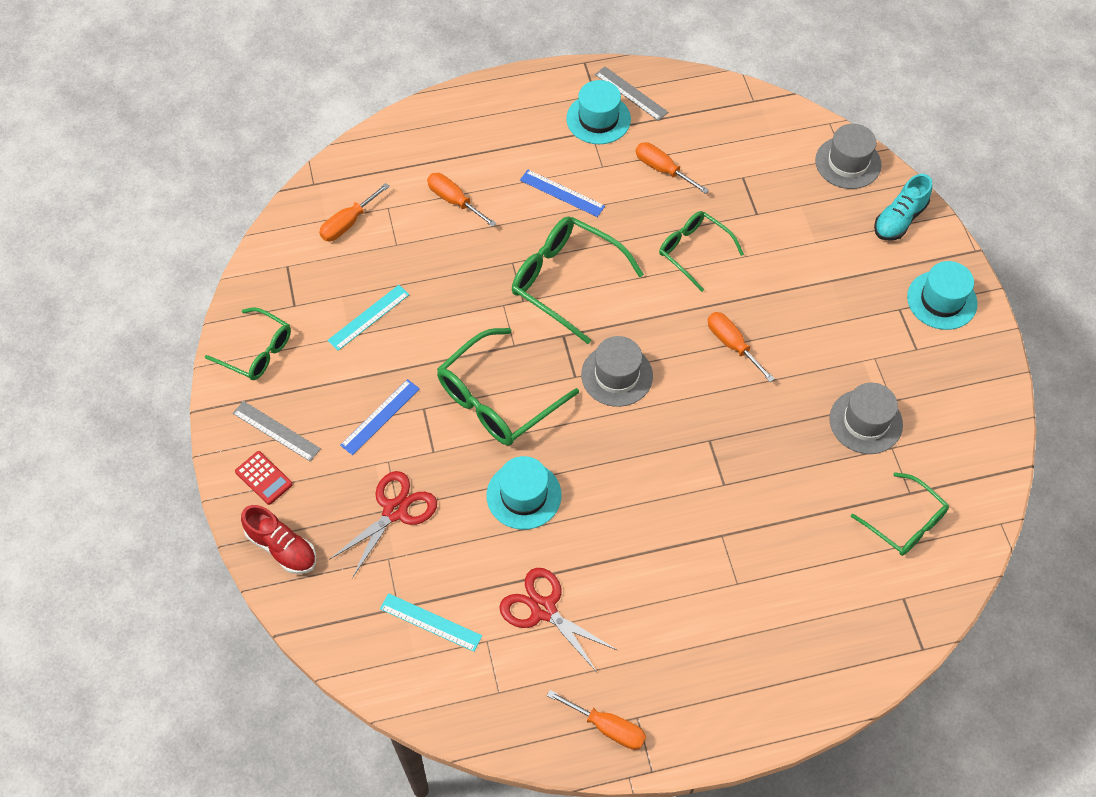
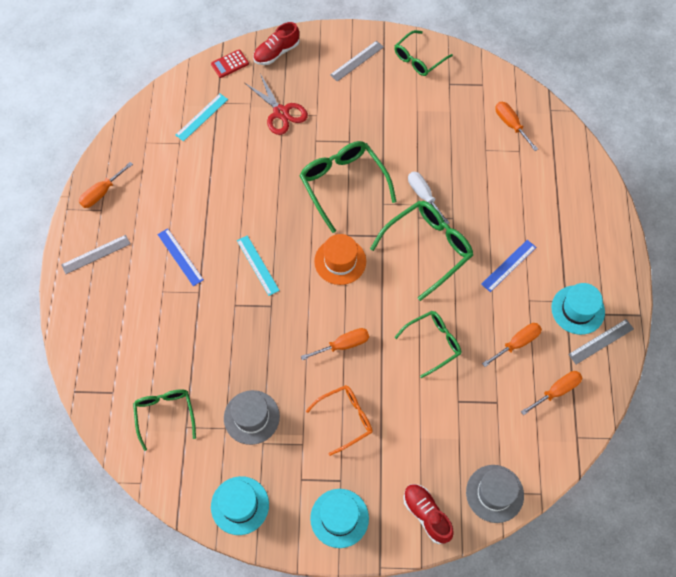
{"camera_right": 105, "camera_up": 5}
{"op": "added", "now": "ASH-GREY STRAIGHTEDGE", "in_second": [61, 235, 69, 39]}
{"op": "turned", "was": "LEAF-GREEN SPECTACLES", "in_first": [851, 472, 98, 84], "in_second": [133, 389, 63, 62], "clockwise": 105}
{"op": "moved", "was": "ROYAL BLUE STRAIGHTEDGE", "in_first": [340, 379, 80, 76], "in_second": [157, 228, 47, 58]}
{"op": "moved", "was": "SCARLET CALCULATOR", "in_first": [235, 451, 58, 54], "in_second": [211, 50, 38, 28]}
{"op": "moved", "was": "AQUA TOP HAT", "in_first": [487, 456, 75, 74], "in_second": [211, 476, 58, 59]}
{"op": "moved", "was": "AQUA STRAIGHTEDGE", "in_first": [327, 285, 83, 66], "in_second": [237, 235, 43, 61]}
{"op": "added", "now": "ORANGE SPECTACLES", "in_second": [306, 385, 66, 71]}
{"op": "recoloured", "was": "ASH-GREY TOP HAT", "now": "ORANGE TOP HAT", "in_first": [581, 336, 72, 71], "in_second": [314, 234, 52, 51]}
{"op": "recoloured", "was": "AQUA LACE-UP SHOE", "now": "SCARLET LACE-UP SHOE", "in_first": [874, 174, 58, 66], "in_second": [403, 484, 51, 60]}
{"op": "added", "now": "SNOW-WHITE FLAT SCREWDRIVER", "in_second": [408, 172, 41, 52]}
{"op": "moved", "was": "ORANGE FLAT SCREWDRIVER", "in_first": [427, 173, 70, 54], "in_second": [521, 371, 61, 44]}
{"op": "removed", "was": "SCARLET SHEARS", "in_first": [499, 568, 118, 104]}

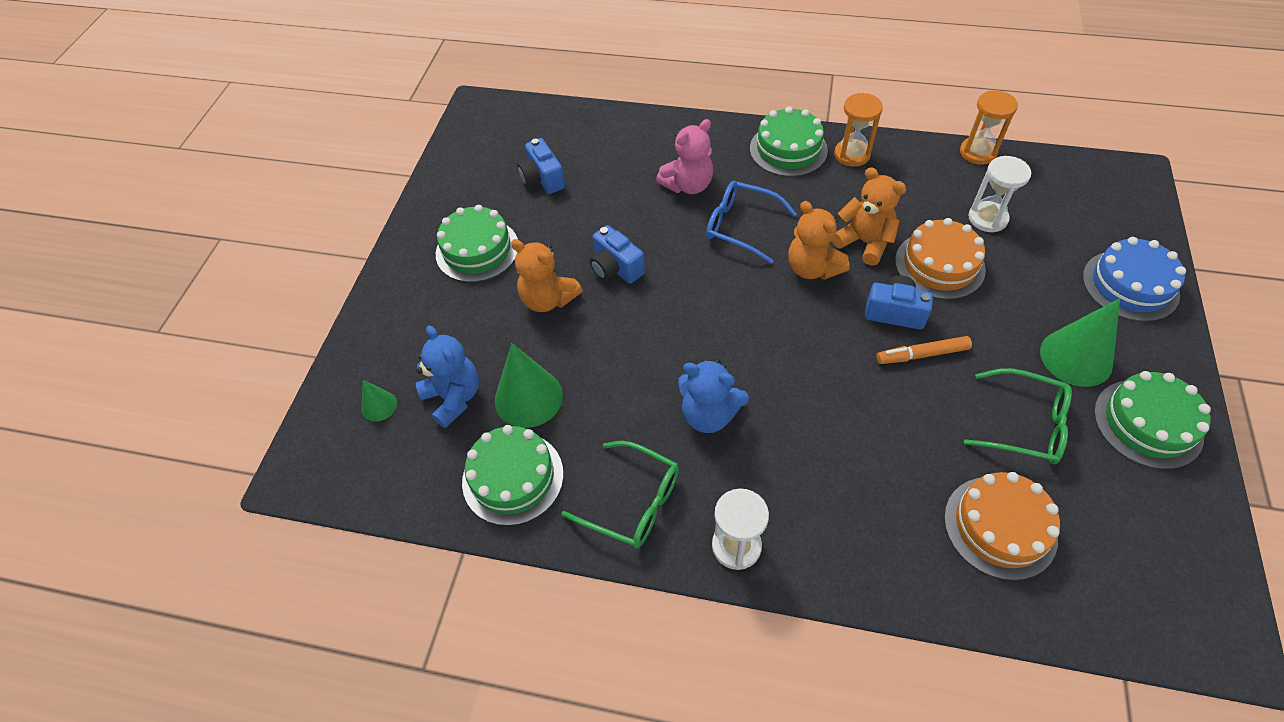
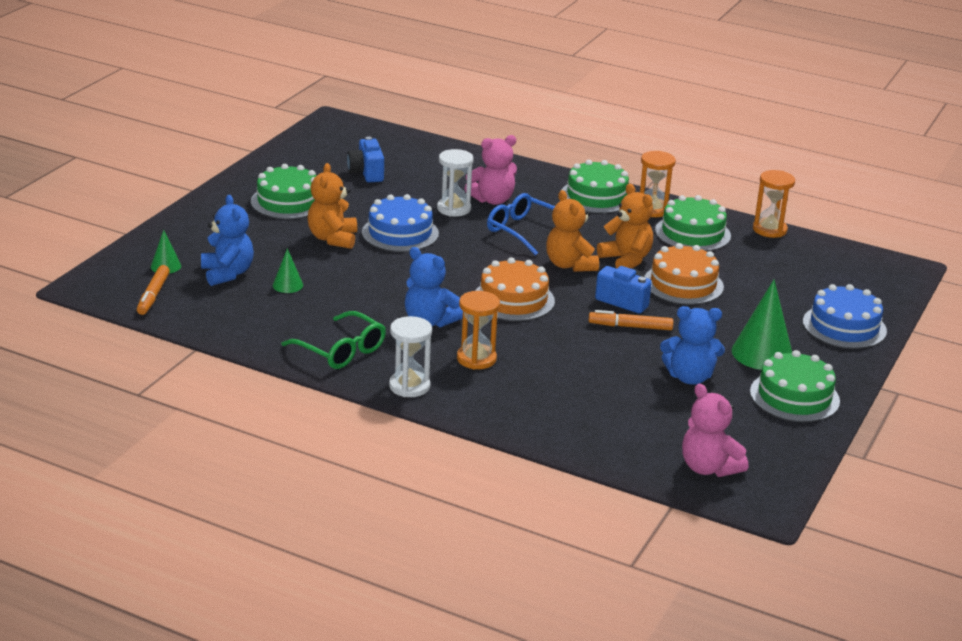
{"camera_right": 10, "camera_up": -25}
{"op": "added", "now": "ORANGE MARKER PEN", "in_second": [137, 265, 33, 50]}
{"op": "resized", "was": "LEAF-GREEN CONE SHAPE", "in_first": [495, 343, 68, 85], "in_second": [273, 248, 30, 45], "ratio": 0.52}
{"op": "turned", "was": "ORANGE TEDDY", "in_first": [511, 239, 71, 73], "in_second": [308, 163, 49, 86], "clockwise": 45}
{"op": "replaced", "was": "ROYAL BLUE CAMERA", "now": "ROYAL BLUE LAYER CAKE", "in_first": [590, 225, 55, 59], "in_second": [362, 194, 77, 58]}
{"op": "moved", "was": "SNOW-WHITE SAND TIMER", "in_first": [968, 156, 63, 77], "in_second": [437, 149, 37, 67]}
{"op": "added", "now": "ORANGE SAND TIMER", "in_second": [457, 291, 43, 78]}
{"op": "moved", "was": "ORANGE LAYER CAKE", "in_first": [944, 472, 116, 108], "in_second": [475, 257, 80, 64]}
{"op": "moved", "was": "LEAF-GREEN LAYER CAKE", "in_first": [462, 425, 102, 101], "in_second": [655, 195, 76, 56]}
{"op": "replaced", "was": "LEAF-GREEN SPECTACLES", "now": "ROYAL BLUE TEDDY", "in_first": [964, 368, 108, 96], "in_second": [660, 306, 65, 79]}
{"op": "added", "now": "ROSE-PINK TEDDY", "in_second": [682, 384, 66, 93]}

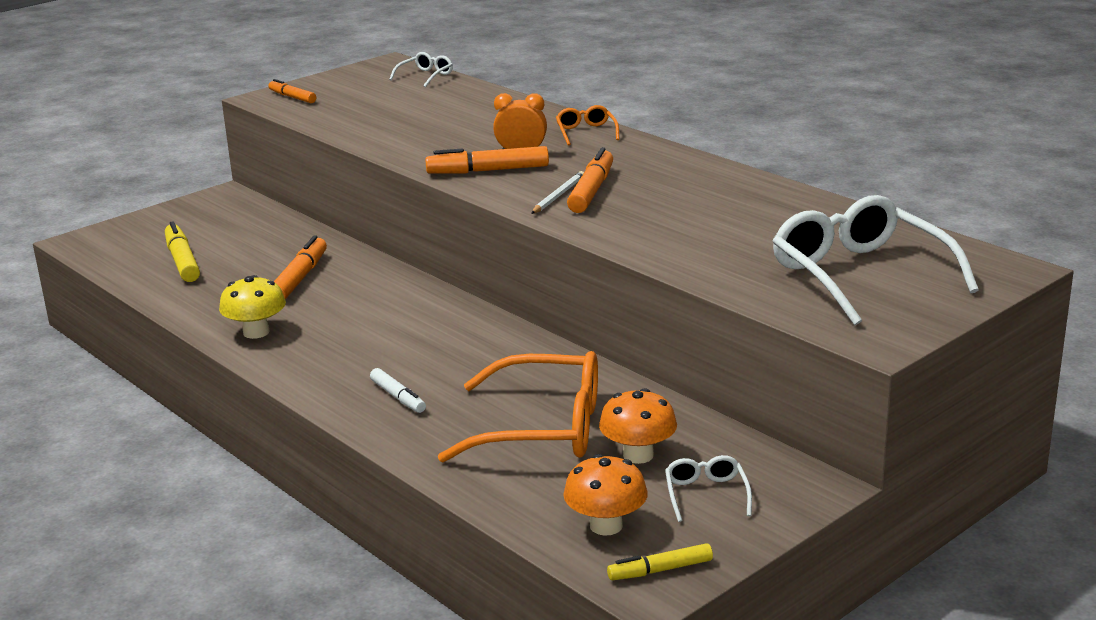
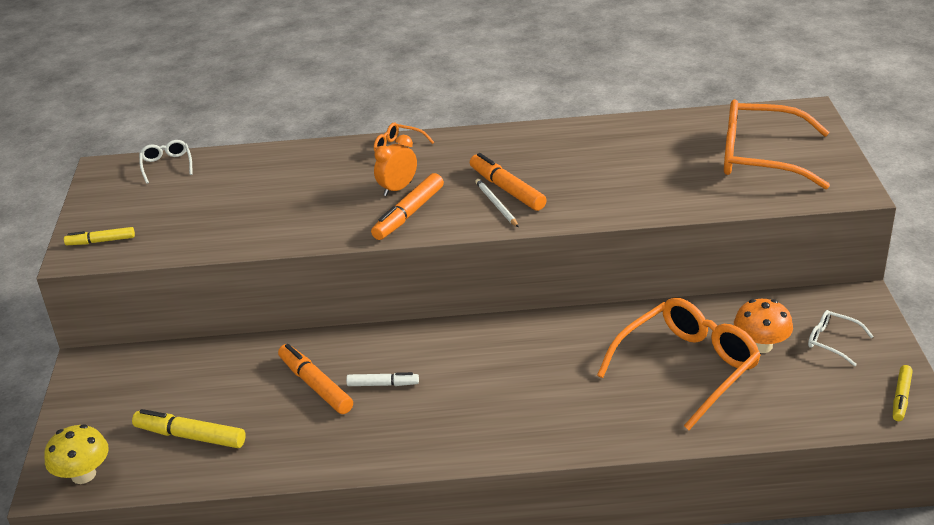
{"camera_right": -50, "camera_up": 10}
{"op": "moved", "was": "BRIGHT YELLOW FUNGUS", "in_first": [219, 275, 67, 64], "in_second": [44, 424, 65, 60]}
{"op": "recoloured", "was": "ORANGE MARKER PEN", "now": "BRIGHT YELLOW MARKER PEN", "in_first": [268, 79, 48, 24], "in_second": [64, 227, 71, 18]}
{"op": "moved", "was": "SNOW-WHITE MARKER PEN", "in_first": [370, 368, 56, 45], "in_second": [346, 372, 73, 14]}
{"op": "recoloured", "was": "SNOW-WHITE SPECTACLES", "now": "ORANGE SPECTACLES", "in_first": [773, 195, 206, 131], "in_second": [724, 99, 106, 90]}
{"op": "removed", "was": "ORANGE FUNGUS", "in_first": [564, 454, 84, 82]}

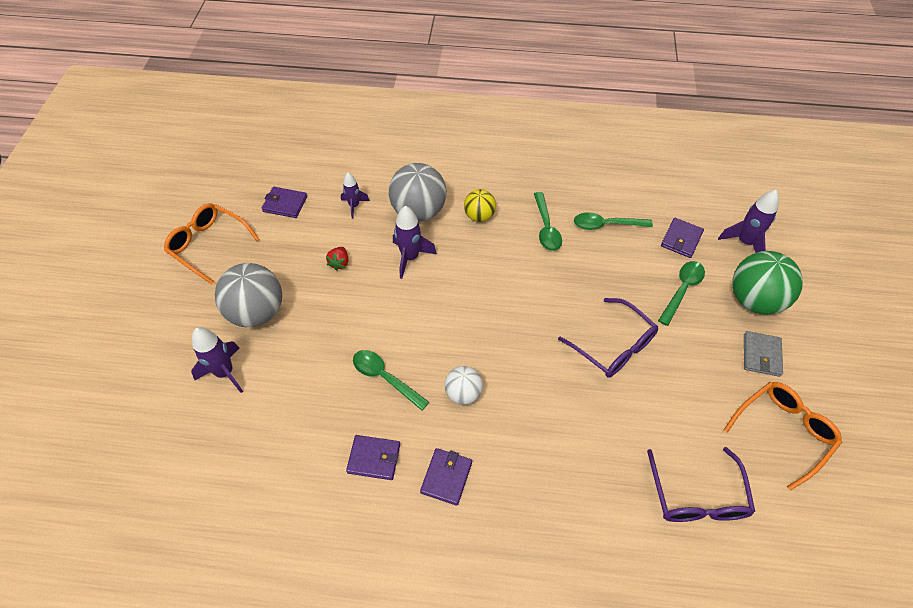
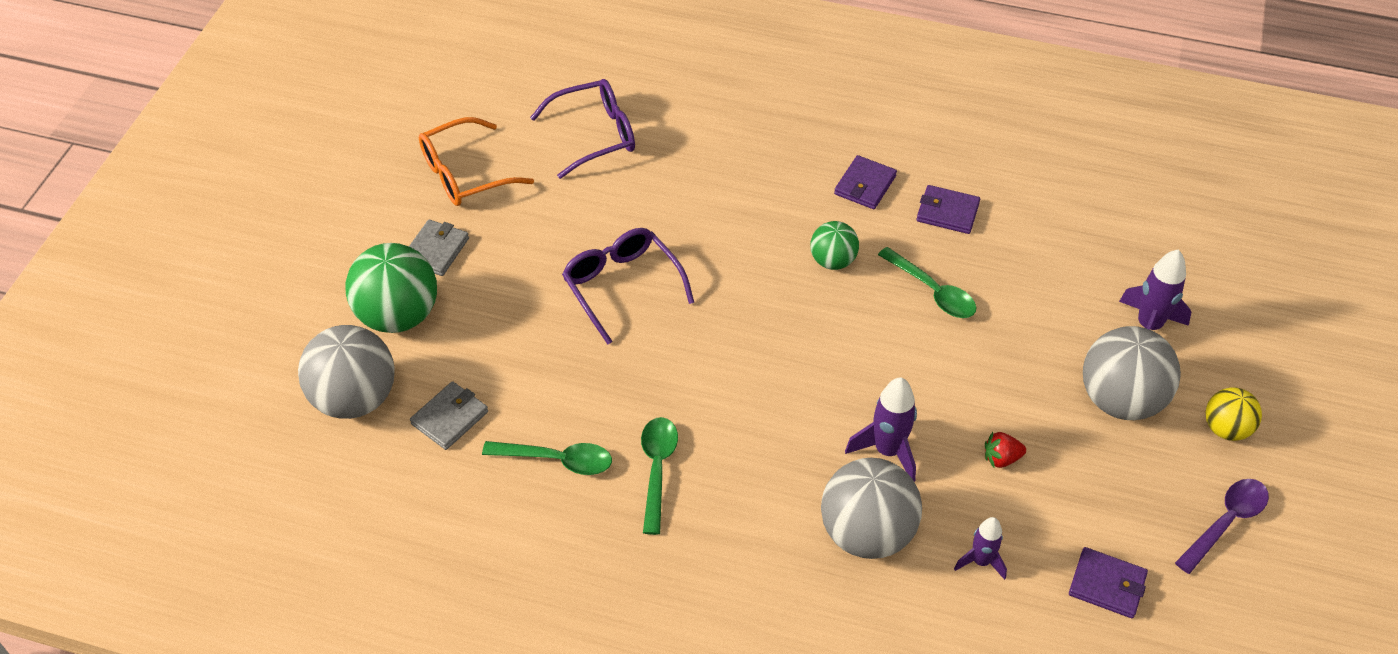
{"camera_right": -170, "camera_up": -5}
{"op": "replaced", "was": "ROYAL PURPLE ROCKET", "now": "ASH-GREY BALL", "in_first": [718, 190, 61, 63], "in_second": [298, 325, 97, 94]}
{"op": "recoloured", "was": "ROYAL PURPLE BILLFOLD", "now": "ASH-GREY BILLFOLD", "in_first": [661, 218, 43, 40], "in_second": [410, 381, 78, 69]}
{"op": "turned", "was": "ROYAL PURPLE SPECTACLES", "in_first": [647, 447, 108, 75], "in_second": [530, 79, 105, 100], "clockwise": 60}
{"op": "recoloured", "was": "SNOW-WHITE BALL", "now": "LEAF-GREEN BALL", "in_first": [444, 366, 39, 39], "in_second": [810, 221, 49, 49]}
{"op": "turned", "was": "SCARLET TOY STRAWBERRY", "in_first": [326, 247, 22, 24], "in_second": [985, 432, 41, 36], "clockwise": -120}
{"op": "replaced", "was": "ORANGE SPECTACLES", "now": "ROYAL PURPLE TEASPOON", "in_first": [164, 203, 95, 81], "in_second": [1175, 479, 94, 95]}
{"op": "moved", "was": "BRIGHT YELLOW BALL", "in_first": [464, 189, 32, 33], "in_second": [1206, 387, 56, 54]}
{"op": "removed", "was": "LEAF-GREEN TEASPOON", "in_first": [658, 261, 47, 65]}

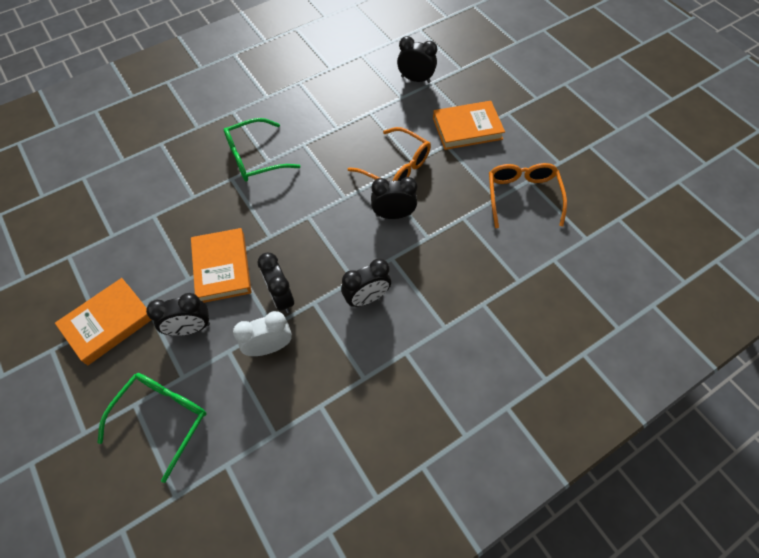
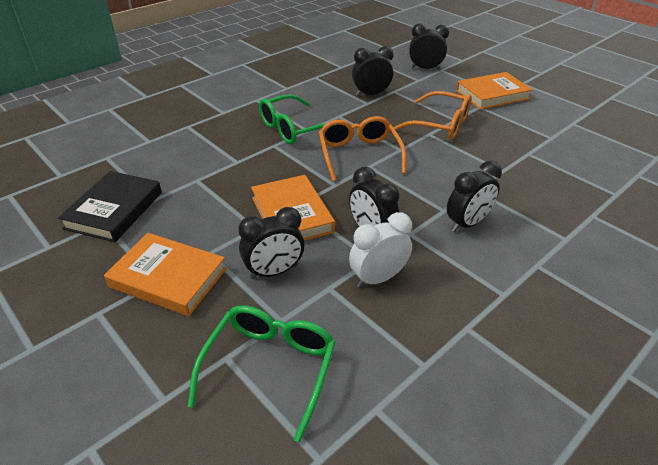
{"camera_right": -10, "camera_up": -20}
{"op": "added", "now": "JET-BLACK BOOK", "in_second": [58, 171, 104, 71]}
{"op": "turned", "was": "ORANGE BOOK", "in_first": [55, 278, 97, 87], "in_second": [104, 233, 123, 83], "clockwise": 75}
{"op": "moved", "was": "ORANGE SPECTACLES", "in_first": [489, 163, 78, 65], "in_second": [319, 116, 87, 65]}
{"op": "moved", "was": "JET-BLACK BEDSIDE CLOCK", "in_first": [371, 177, 47, 42], "in_second": [352, 46, 42, 50]}

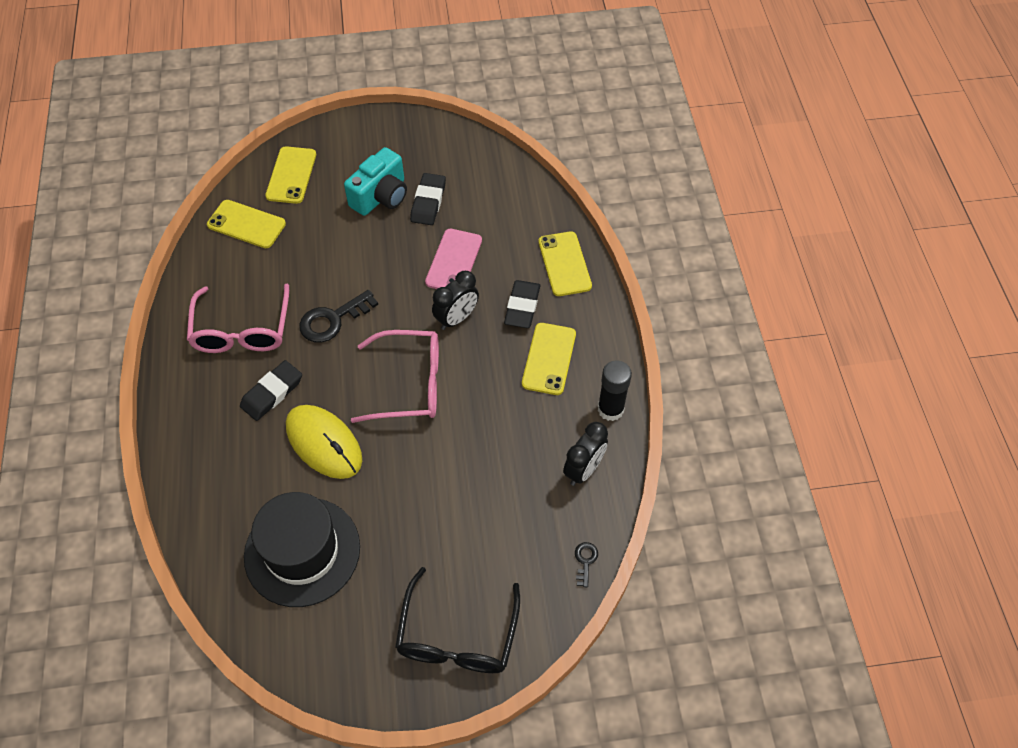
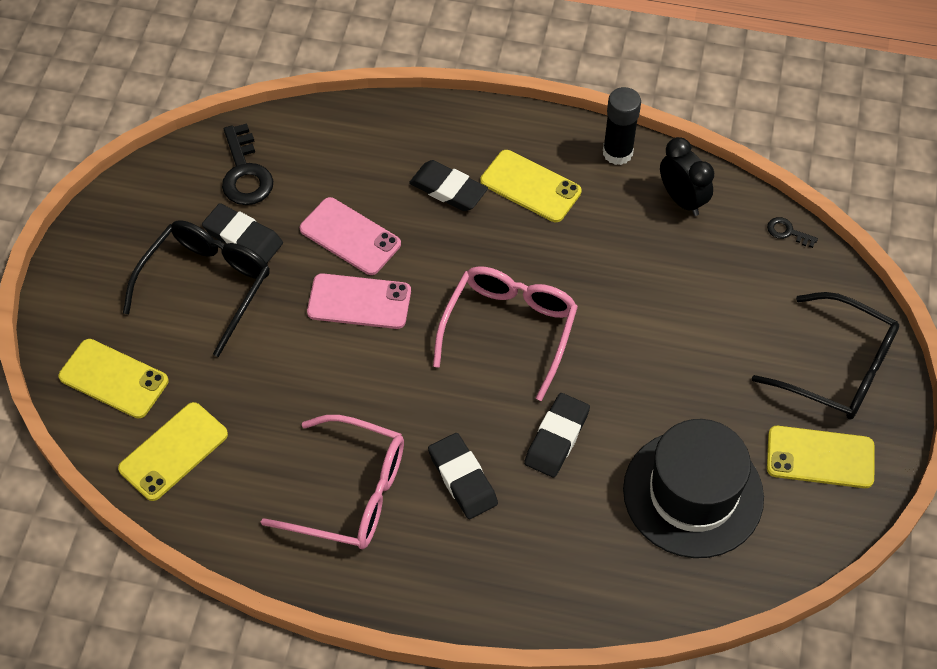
{"camera_right": -70, "camera_up": 0}
{"op": "replaced", "was": "AQUA CAMERA", "now": "JET-BLACK SPECTACLES", "in_first": [344, 147, 63, 69], "in_second": [123, 220, 147, 137]}
{"op": "moved", "was": "JET-BLACK DOOR KEY", "in_first": [299, 290, 79, 53], "in_second": [222, 124, 52, 81]}
{"op": "added", "now": "ROSE-PINK MOBILE PHONE", "in_second": [307, 273, 104, 56]}
{"op": "replaced", "was": "BRIGHT YELLOW COMPUTER MOUSE", "now": "JET-BLACK PENCIL ERASER", "in_first": [286, 405, 76, 74], "in_second": [524, 393, 66, 85]}
{"op": "moved", "was": "BRIGHT YELLOW MOBILE PHONE", "in_first": [539, 232, 53, 64], "in_second": [767, 426, 107, 62]}
{"op": "removed", "was": "JET-BLACK BEDSIDE CLOCK", "in_first": [432, 271, 47, 59]}

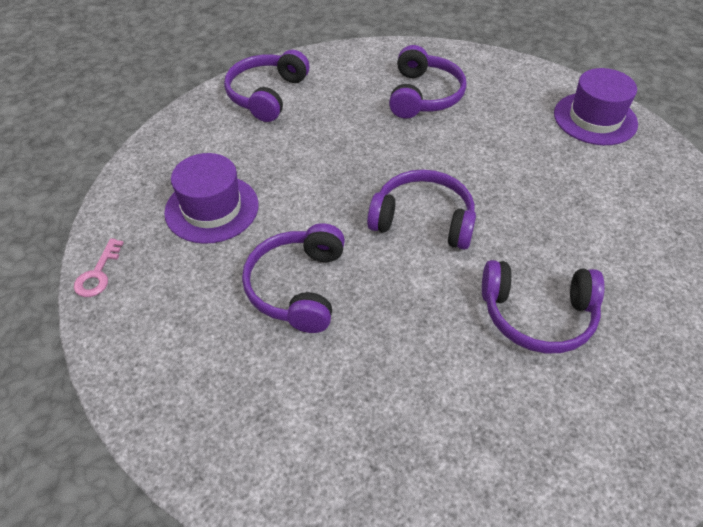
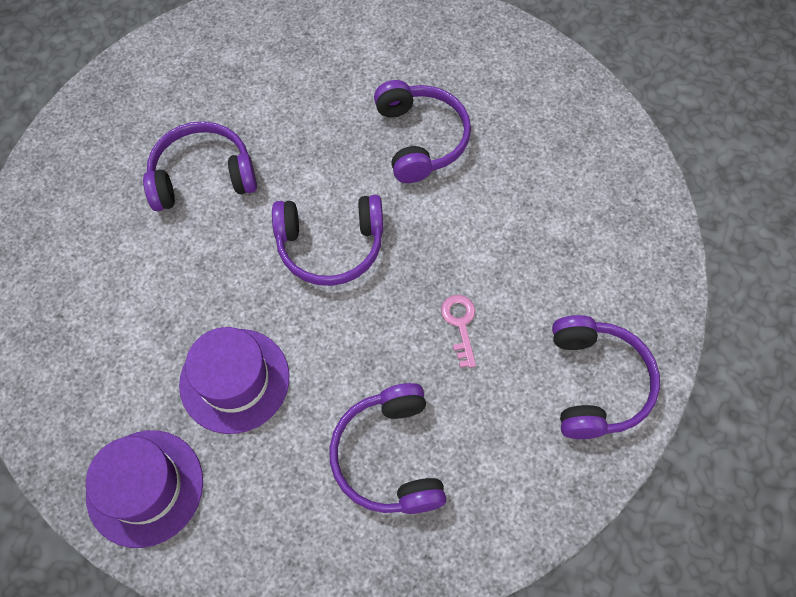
{"camera_right": 160, "camera_up": 15}
{"op": "moved", "was": "ROYAL PURPLE TOP HAT", "in_first": [164, 153, 95, 91], "in_second": [179, 327, 111, 107]}
{"op": "moved", "was": "ROSE-PINK DOOR KEY", "in_first": [74, 238, 50, 59], "in_second": [441, 295, 35, 73]}

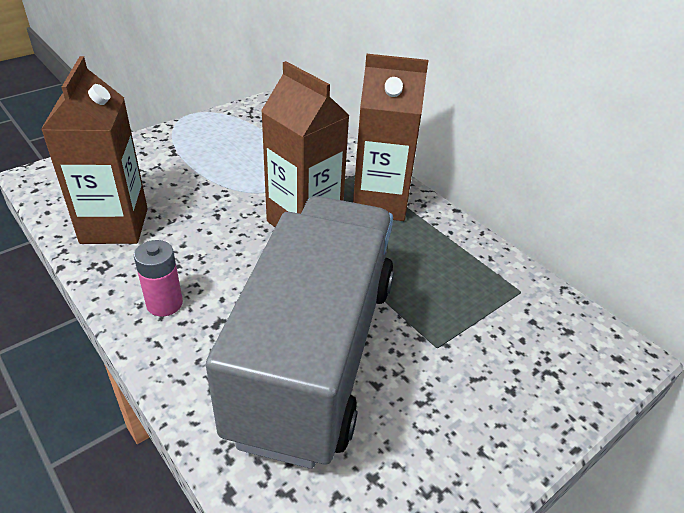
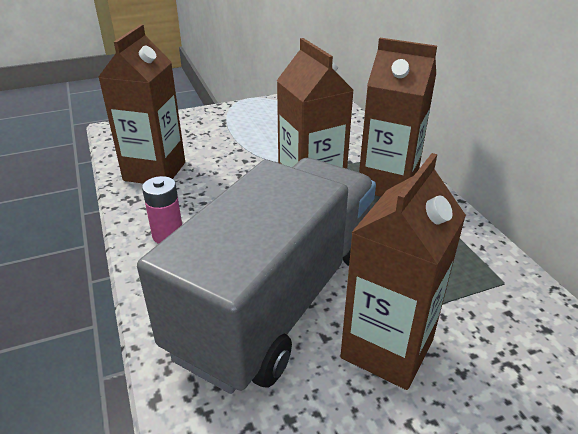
{"camera_right": 20, "camera_up": -5}
{"op": "added", "now": "BROWN CARTON", "in_second": [340, 153, 126, 237]}

